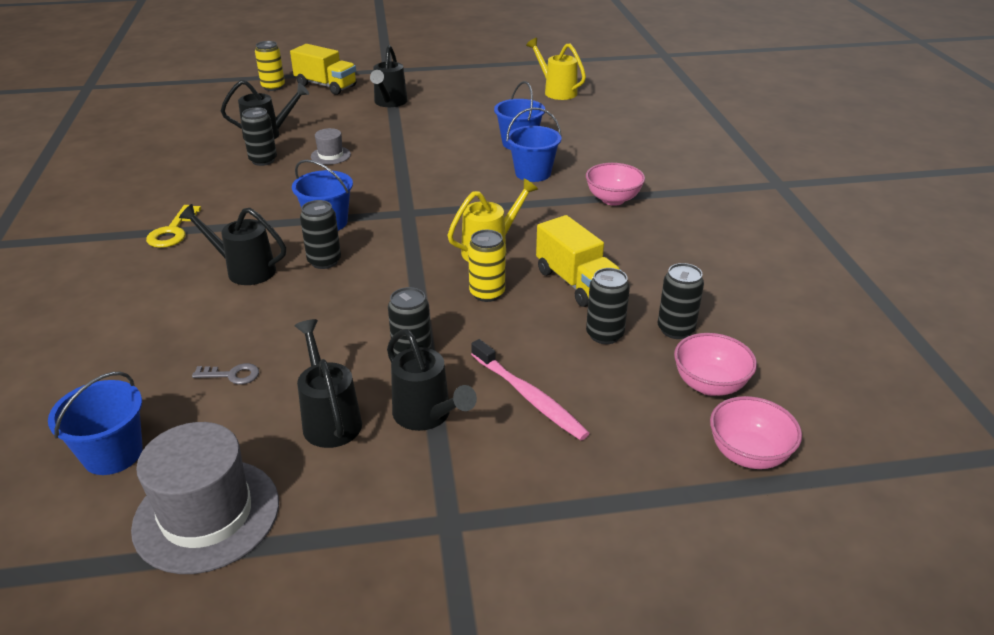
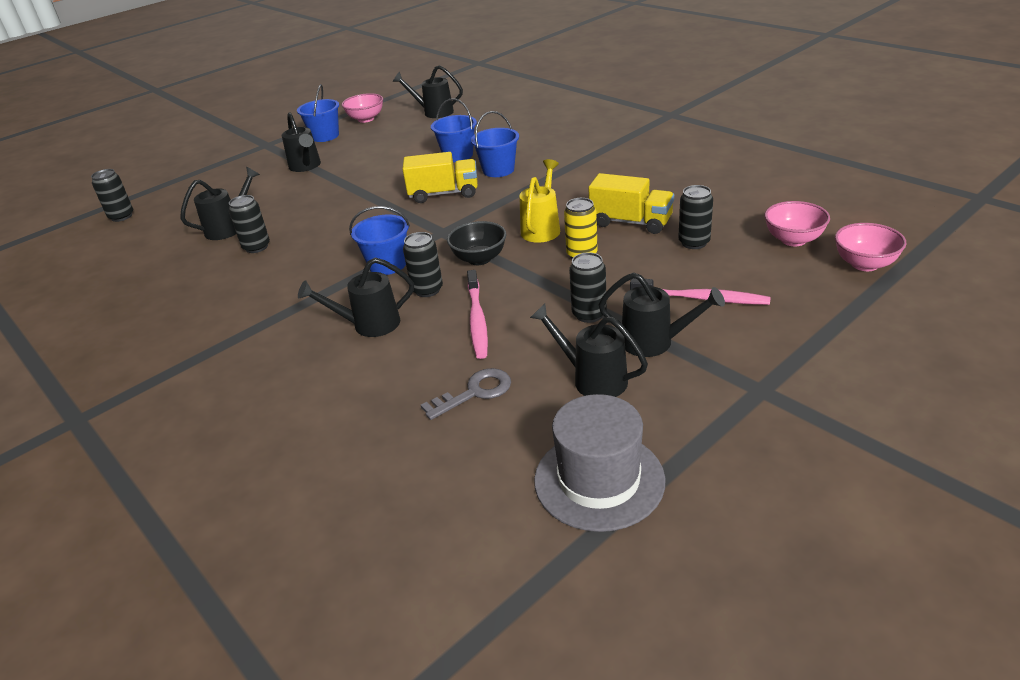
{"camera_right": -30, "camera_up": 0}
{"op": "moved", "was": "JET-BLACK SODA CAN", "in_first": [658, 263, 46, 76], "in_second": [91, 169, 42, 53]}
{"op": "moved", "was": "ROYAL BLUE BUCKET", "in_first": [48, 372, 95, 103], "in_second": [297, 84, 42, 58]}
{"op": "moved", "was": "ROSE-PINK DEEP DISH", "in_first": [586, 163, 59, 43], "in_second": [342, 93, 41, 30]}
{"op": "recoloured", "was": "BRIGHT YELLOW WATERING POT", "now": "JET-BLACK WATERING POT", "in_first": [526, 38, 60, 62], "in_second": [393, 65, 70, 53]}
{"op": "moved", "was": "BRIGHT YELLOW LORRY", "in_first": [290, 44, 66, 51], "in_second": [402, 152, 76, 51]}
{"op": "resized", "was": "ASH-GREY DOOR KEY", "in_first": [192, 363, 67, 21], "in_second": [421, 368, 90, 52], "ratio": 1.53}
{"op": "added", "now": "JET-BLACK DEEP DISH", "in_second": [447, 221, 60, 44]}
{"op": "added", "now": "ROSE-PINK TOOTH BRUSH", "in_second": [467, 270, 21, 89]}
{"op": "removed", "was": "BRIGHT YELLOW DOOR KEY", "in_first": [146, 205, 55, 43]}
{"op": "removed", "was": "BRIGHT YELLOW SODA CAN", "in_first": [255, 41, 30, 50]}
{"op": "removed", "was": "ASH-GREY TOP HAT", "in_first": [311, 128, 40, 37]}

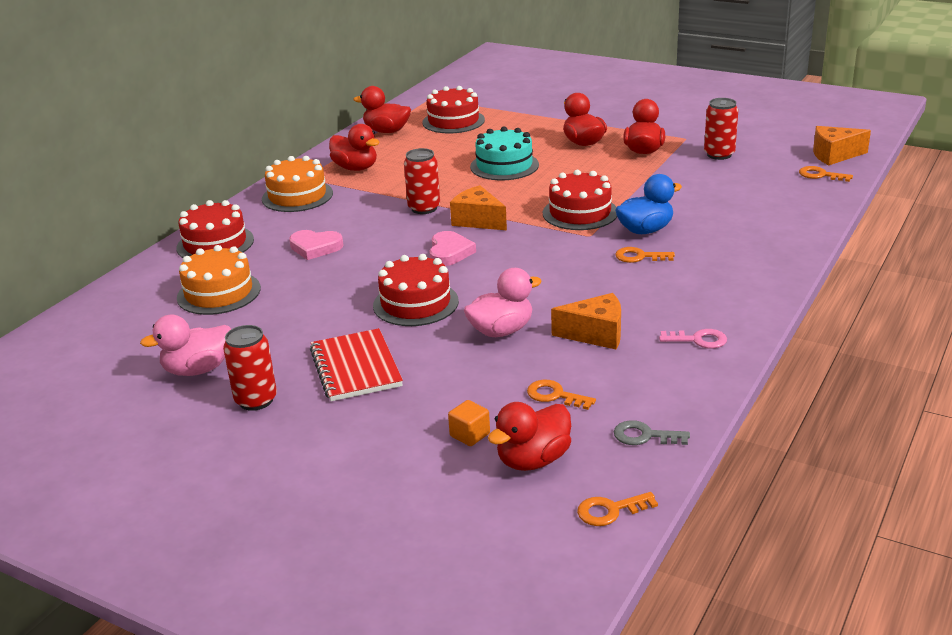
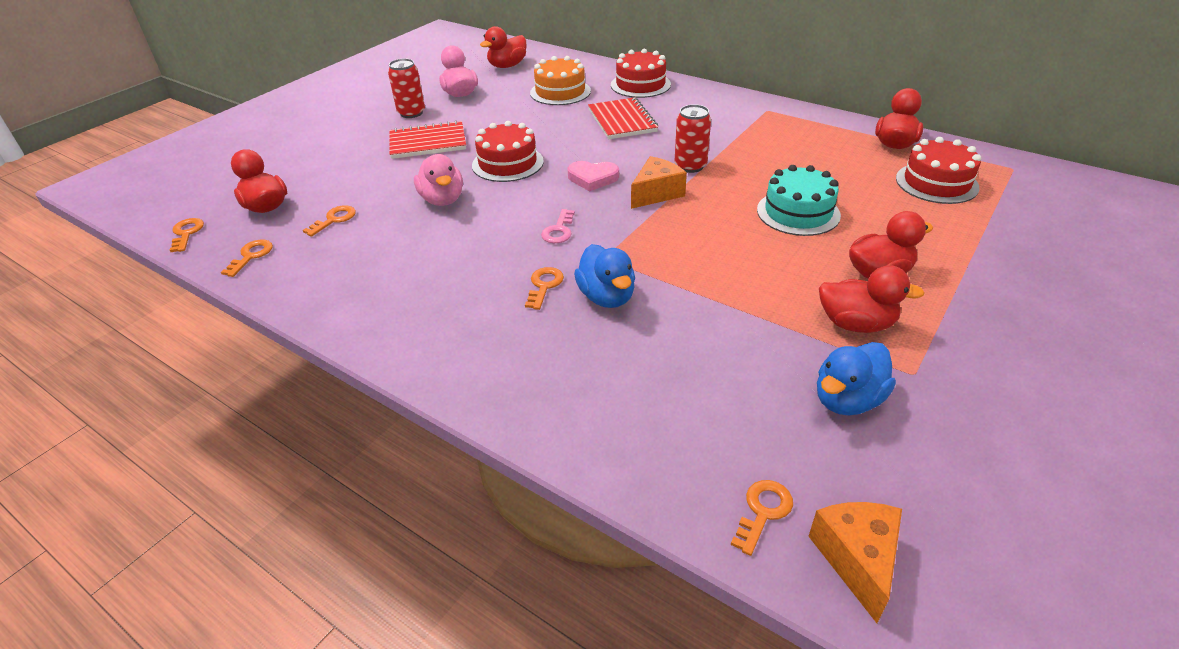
{"camera_right": 95, "camera_up": 10}
{"op": "recoloured", "was": "ASH-GREY DOOR KEY", "now": "ORANGE DOOR KEY", "in_first": [614, 420, 76, 25], "in_second": [221, 240, 52, 37]}
{"op": "moved", "was": "SCARLET DUCK", "in_first": [329, 124, 51, 47], "in_second": [480, 26, 47, 42]}
{"op": "moved", "was": "ROSE-PINK DOOR KEY", "in_first": [659, 329, 68, 20], "in_second": [541, 209, 34, 34]}
{"op": "replaced", "was": "ROSE-PINK LOVE HEART", "now": "SCARLET NOTEPAD", "in_first": [289, 230, 54, 30], "in_second": [588, 97, 70, 42]}
{"op": "replaced", "was": "SCARLET SODA CAN", "now": "ROYAL BLUE DUCK", "in_first": [704, 98, 34, 62], "in_second": [817, 342, 79, 74]}
{"op": "removed", "was": "ORANGE LAYER CAKE", "in_first": [262, 156, 71, 56]}
{"op": "removed", "was": "ORANGE BLOCK", "in_first": [448, 400, 42, 46]}
{"op": "removed", "was": "SCARLET LAYER CAKE", "in_first": [543, 170, 74, 60]}
{"op": "removed", "was": "ORANGE CHEESE WEDGE", "in_first": [551, 293, 70, 56]}

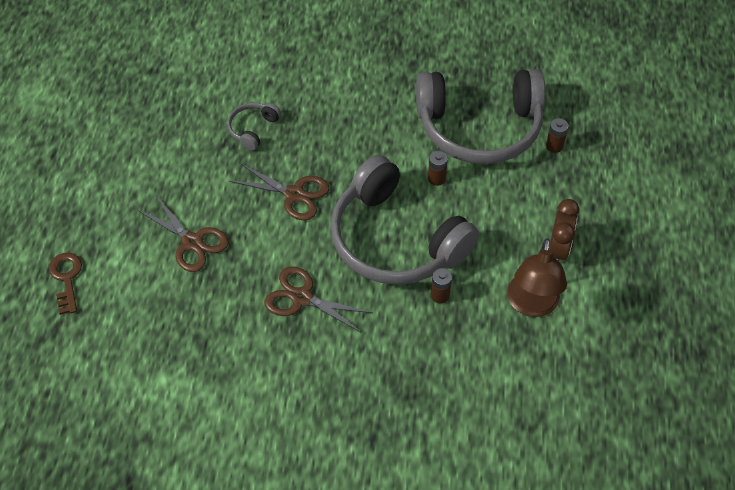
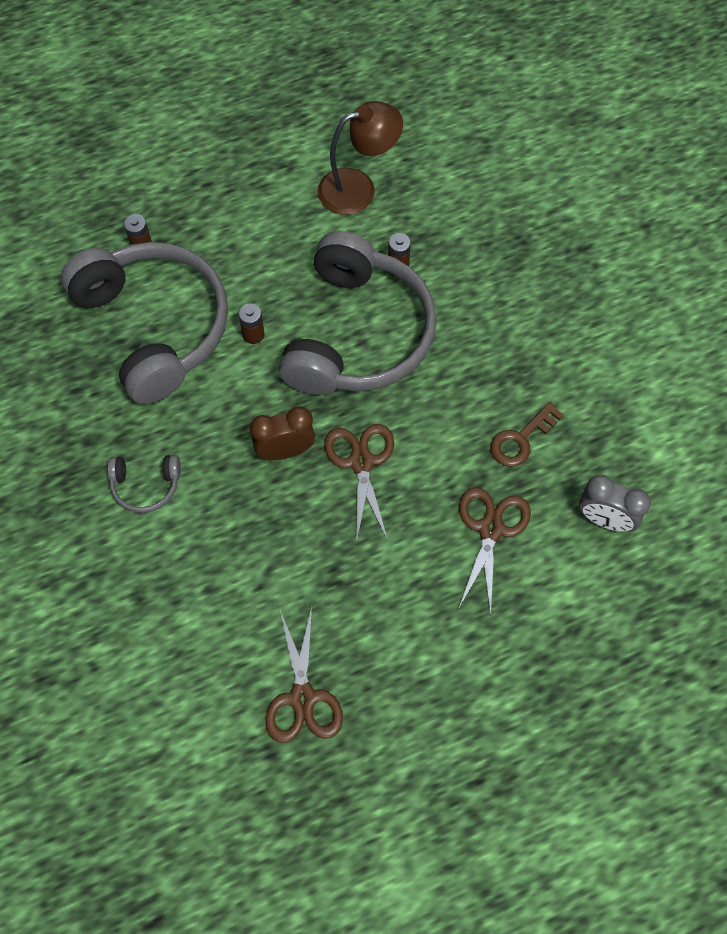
{"camera_right": -120, "camera_up": 10}
{"op": "moved", "was": "ASH-GREY OVER-EAR HEADPHONES", "in_first": [227, 103, 54, 47], "in_second": [107, 455, 74, 58]}
{"op": "moved", "was": "BROWN BEDSIDE CLOCK", "in_first": [549, 199, 30, 62], "in_second": [250, 406, 65, 54]}
{"op": "moved", "was": "BROWN SHEARS", "in_first": [265, 266, 108, 67], "in_second": [265, 606, 78, 137]}
{"op": "moved", "was": "BROWN DOOR KEY", "in_first": [49, 253, 33, 62], "in_second": [491, 402, 73, 65]}
{"op": "added", "now": "ASH-GREY BEDSIDE CLOCK", "in_second": [579, 475, 72, 57]}

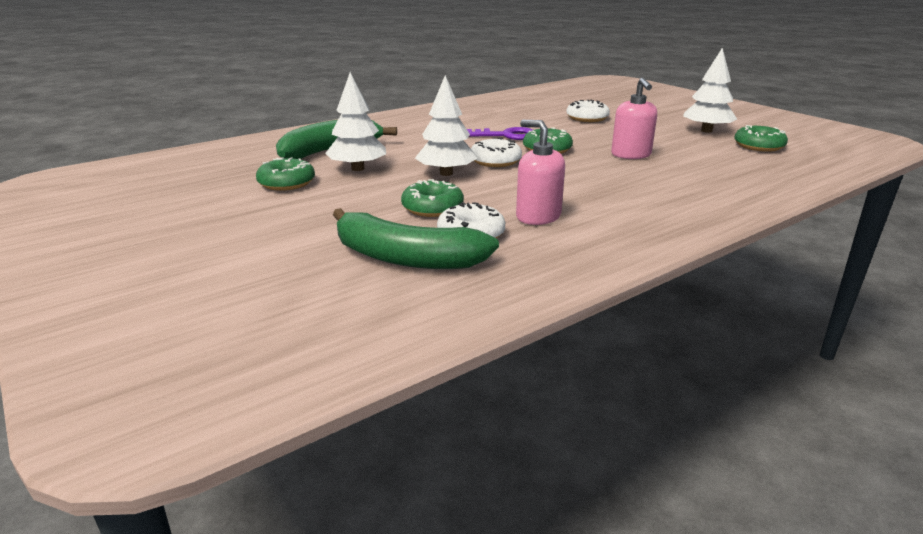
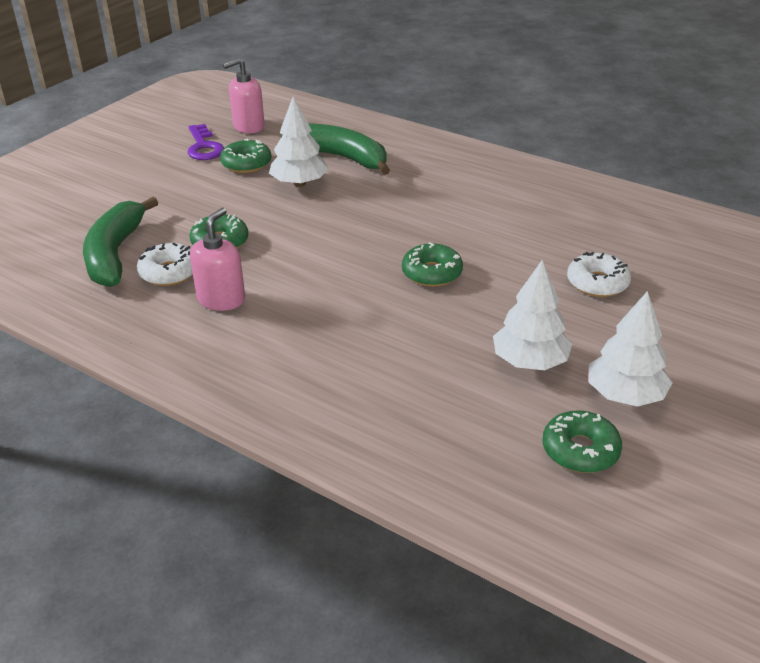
{"camera_right": 70, "camera_up": 10}
{"op": "moved", "was": "ROYAL PURPLE DOOR KEY", "in_first": [467, 127, 66, 13], "in_second": [187, 124, 37, 36]}
{"op": "moved", "was": "ROSE-PINK PUMP BOTTLE", "in_first": [611, 77, 46, 82], "in_second": [223, 58, 42, 75]}
{"op": "moved", "was": "SNOW-WHITE TREE", "in_first": [415, 75, 62, 101], "in_second": [493, 260, 79, 110]}
{"op": "removed", "was": "SNOW-WHITE DONUT", "in_first": [471, 138, 51, 29]}

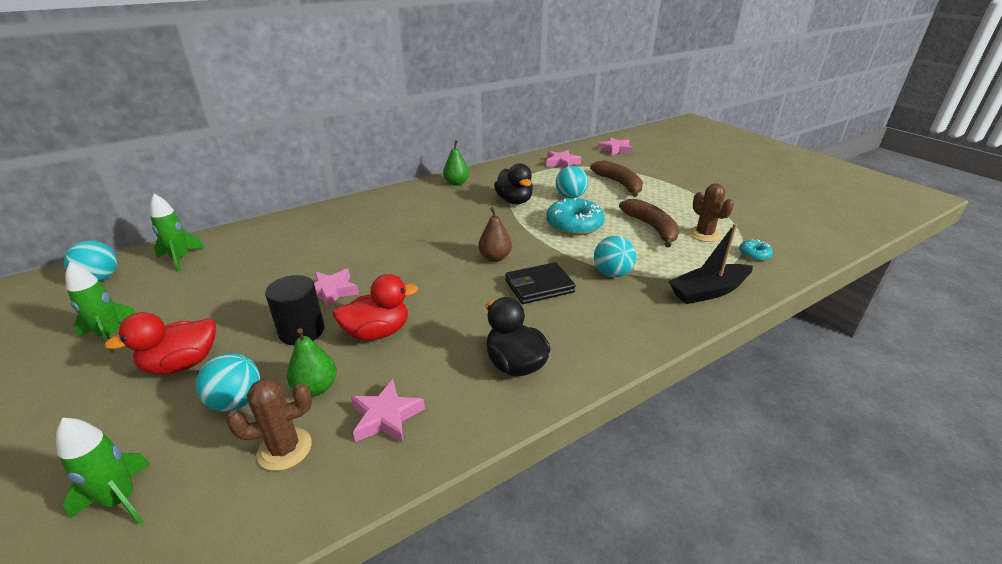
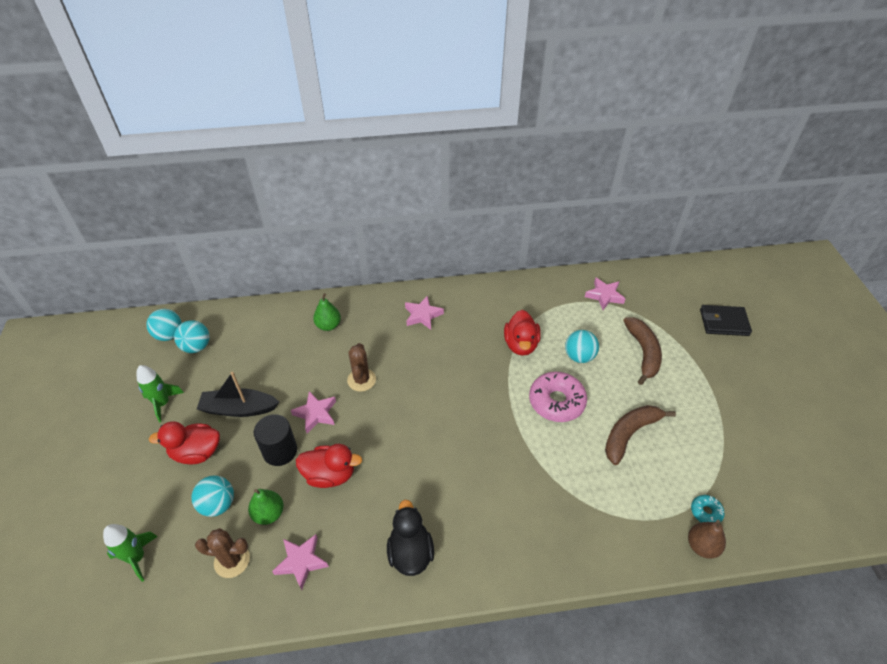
{"camera_right": 25, "camera_up": 15}
{"op": "moved", "was": "AQUA BALL", "in_first": [594, 236, 42, 41], "in_second": [174, 320, 35, 33]}
{"op": "moved", "was": "JET-BLACK BOAT", "in_first": [668, 223, 85, 81], "in_second": [197, 372, 82, 45]}
{"op": "moved", "was": "LEAF-GREEN TOY PEAR", "in_first": [443, 141, 26, 45], "in_second": [313, 293, 28, 38]}
{"op": "moved", "was": "BROWN PRICKLY PLANT", "in_first": [689, 183, 45, 59], "in_second": [347, 343, 29, 49]}
{"op": "moved", "was": "ROSE-PINK STAR", "in_first": [598, 137, 34, 19], "in_second": [405, 295, 39, 35]}
{"op": "recoloured", "was": "JET-BLACK DUCK", "now": "SCARLET DUCK", "in_first": [494, 163, 39, 41], "in_second": [504, 310, 37, 46]}
{"op": "recoloured", "was": "AQUA DONUT", "now": "ROSE-PINK DONUT", "in_first": [546, 198, 59, 38], "in_second": [529, 372, 58, 50]}
{"op": "turned", "was": "BROWN BANANA FRUIT", "in_first": [619, 199, 60, 49], "in_second": [605, 405, 71, 60], "clockwise": -135}
{"op": "moved", "was": "BROWN TOY PEAR", "in_first": [478, 207, 34, 55], "in_second": [688, 520, 38, 39]}
{"op": "moved", "was": "JET-BLACK BILLFOLD", "in_first": [505, 262, 71, 42], "in_second": [700, 305, 52, 31]}
{"op": "removed", "was": "LEAF-GREEN ROCKET", "in_first": [150, 194, 55, 77]}

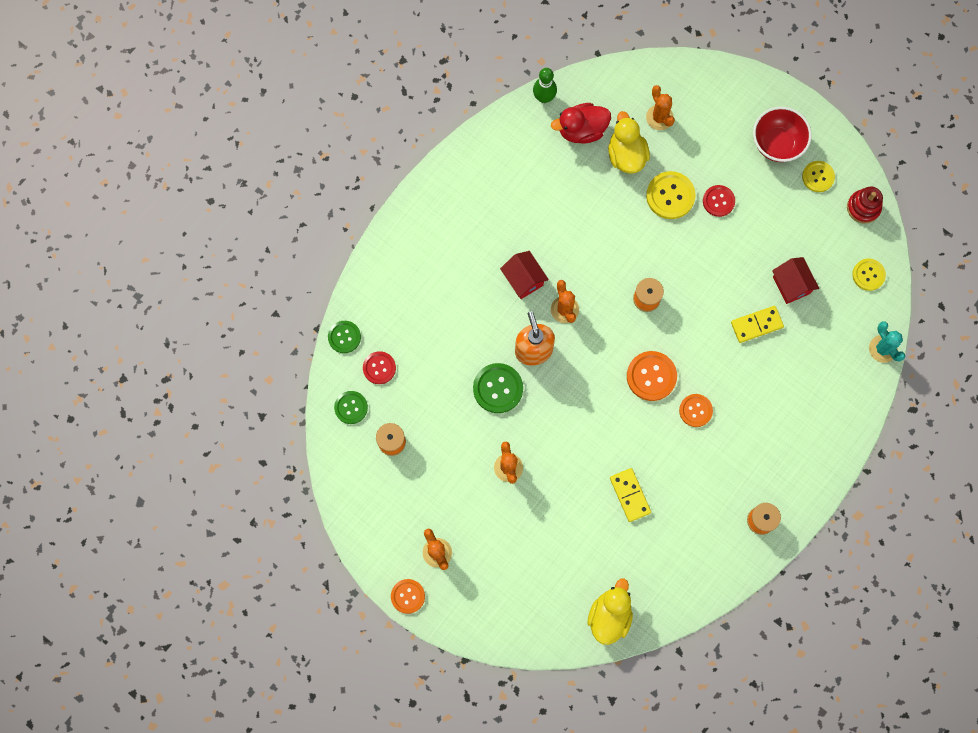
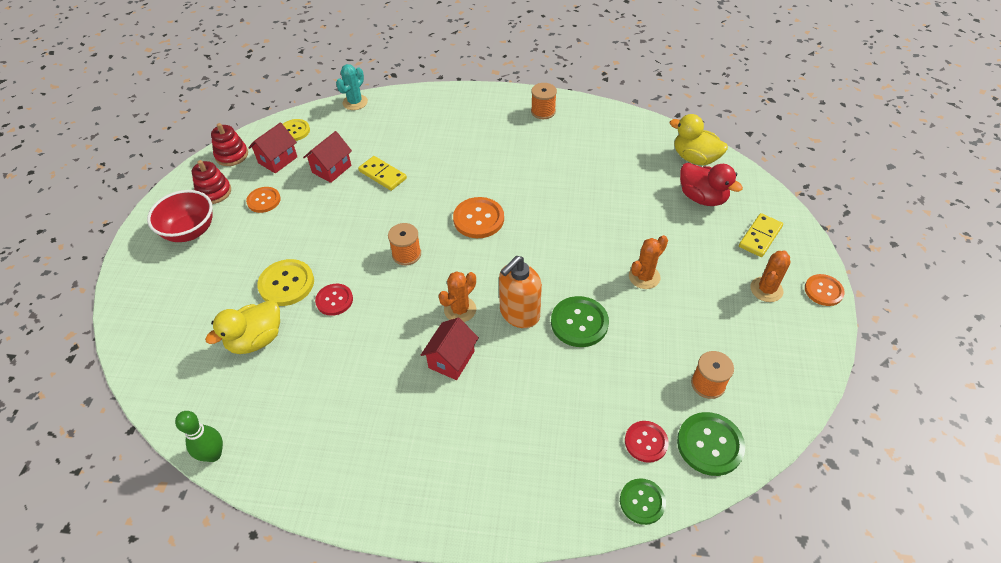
{"camera_right": -120, "camera_up": -25}
{"op": "replaced", "was": "BRIGHT YELLOW BUTTON", "now": "SCARLET RING STACKER", "in_first": [802, 161, 33, 31], "in_second": [192, 160, 39, 44]}
{"op": "moved", "was": "ORANGE BUTTON", "in_first": [679, 394, 34, 33], "in_second": [246, 187, 35, 26]}
{"op": "added", "now": "SCARLET HOUSE", "in_second": [248, 122, 49, 51]}
{"op": "moved", "was": "SCARLET BUTTON", "in_first": [703, 185, 32, 32], "in_second": [315, 284, 38, 32]}
{"op": "turned", "was": "BRIGHT YELLOW DUCK", "in_first": [587, 579, 46, 66], "in_second": [670, 114, 58, 51], "clockwise": 45}
{"op": "resized", "was": "LEAF-GREEN BUTTON", "in_first": [334, 391, 34, 33], "in_second": [677, 412, 68, 64], "ratio": 1.51}
{"op": "moved", "was": "SCARLET DUCK", "in_first": [551, 103, 60, 41], "in_second": [680, 162, 63, 44]}
{"op": "moved", "was": "BRIGHT YELLOW DOMINO TILE", "in_first": [610, 468, 41, 54], "in_second": [739, 213, 44, 44]}
{"op": "removed", "was": "ORANGE PRICKLY PLANT", "in_first": [646, 85, 29, 45]}

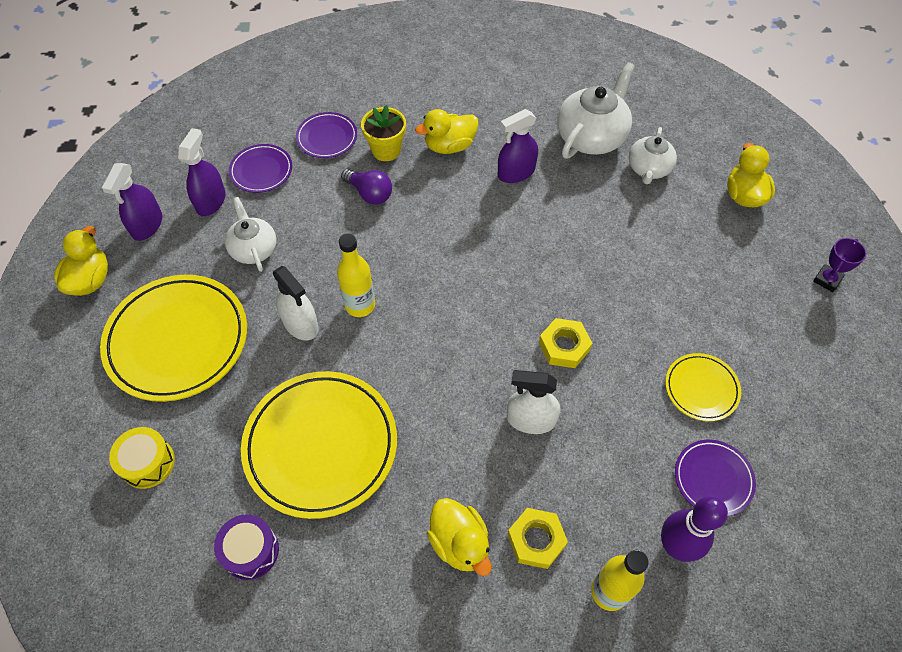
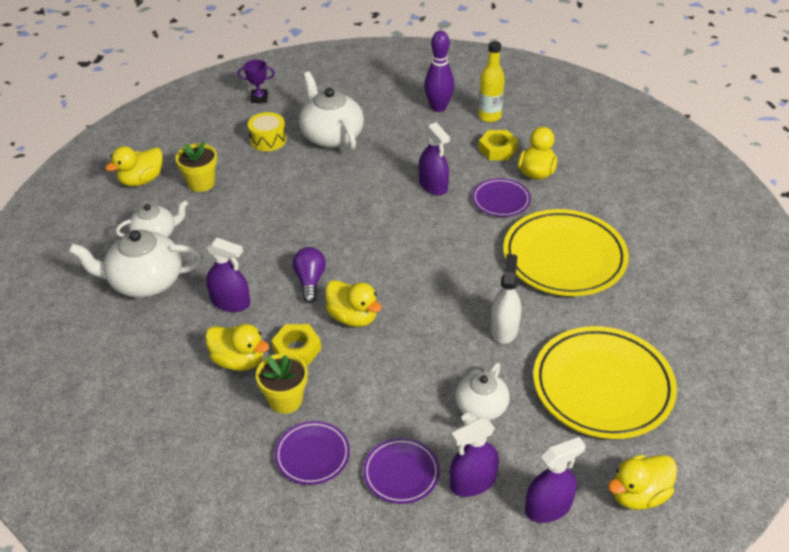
{"camera_right": -130, "camera_up": -15}
{"op": "added", "now": "BRIGHT YELLOW POTTED PLANT", "in_second": [175, 142, 42, 50]}
{"op": "moved", "was": "ROYAL PURPLE AWARD CUP", "in_first": [813, 238, 53, 54], "in_second": [238, 60, 37, 43]}
{"op": "moved", "was": "BRIGHT YELLOW DRUM", "in_first": [109, 427, 66, 62], "in_second": [248, 112, 39, 39]}
{"op": "moved", "was": "BRIGHT YELLOW HEXAGON NUT", "in_first": [539, 318, 53, 50], "in_second": [271, 324, 50, 42]}
{"op": "moved", "was": "ROYAL PURPLE BULB", "in_first": [341, 169, 51, 36], "in_second": [293, 247, 33, 56]}
{"op": "replaced", "was": "BRIGHT YELLOW PLATE", "now": "SNOW-WHITE CHINA TEAPOT", "in_first": [665, 353, 76, 68], "in_second": [299, 72, 65, 78]}
{"op": "added", "now": "BRIGHT YELLOW DUCK", "in_second": [325, 280, 57, 47]}
{"op": "recoloured", "was": "SNOW-WHITE SPRAY BOTTLE", "now": "ROYAL PURPLE SPRAY BOTTLE", "in_first": [507, 370, 53, 64], "in_second": [419, 122, 31, 74]}
{"op": "moved", "was": "ROYAL PURPLE PLATE", "in_first": [675, 440, 81, 76], "in_second": [472, 178, 59, 39]}
{"op": "removed", "was": "ROYAL PURPLE DRUM", "in_first": [214, 514, 65, 66]}
{"op": "removed", "was": "BRIGHT YELLOW BOTTLE", "in_first": [337, 233, 38, 84]}

